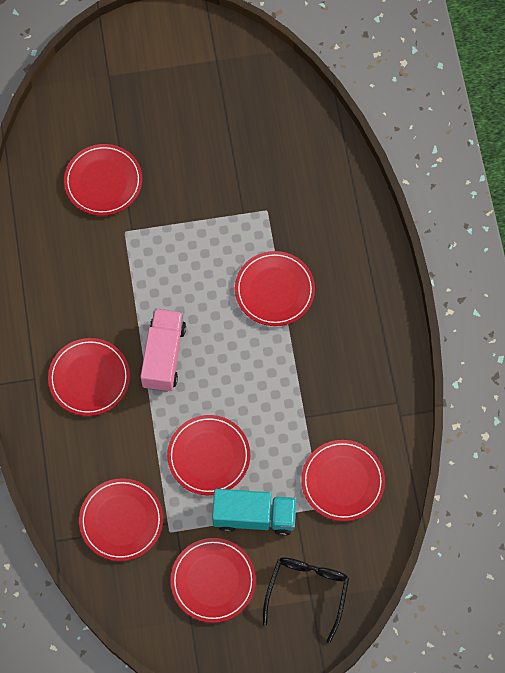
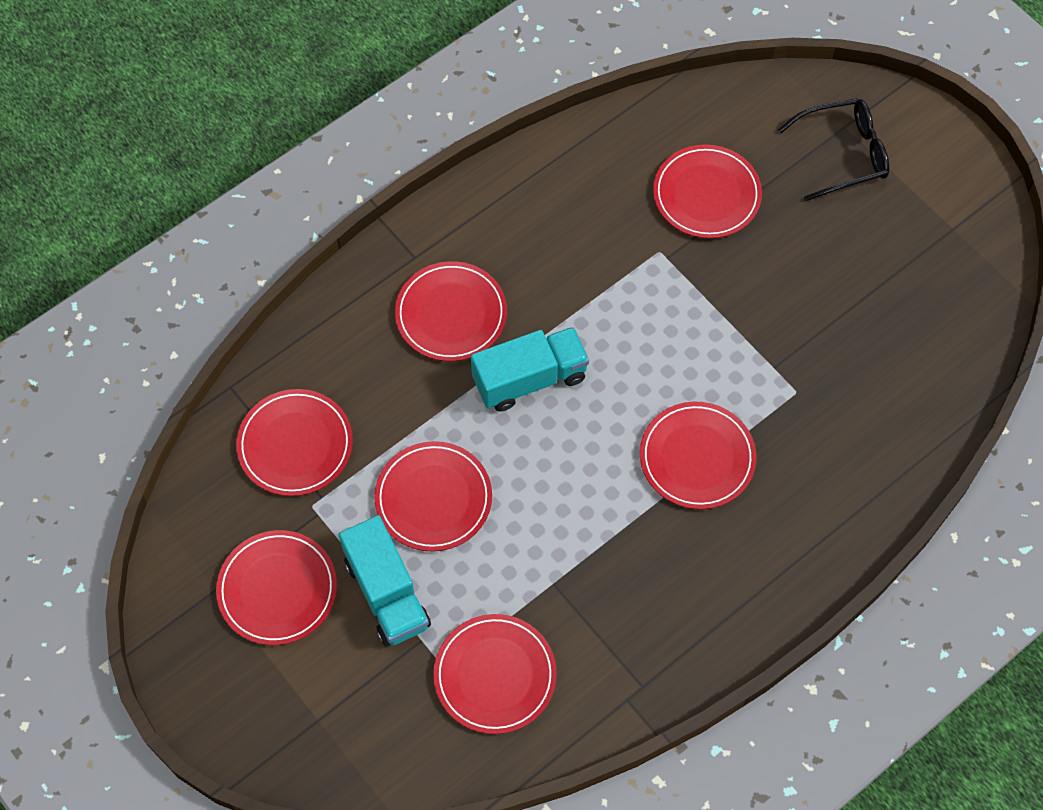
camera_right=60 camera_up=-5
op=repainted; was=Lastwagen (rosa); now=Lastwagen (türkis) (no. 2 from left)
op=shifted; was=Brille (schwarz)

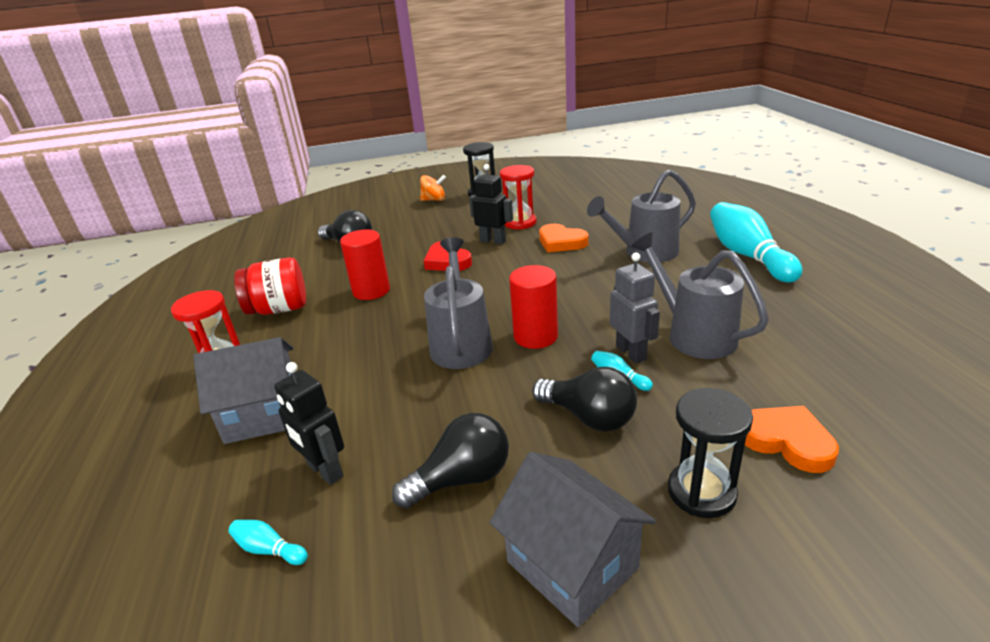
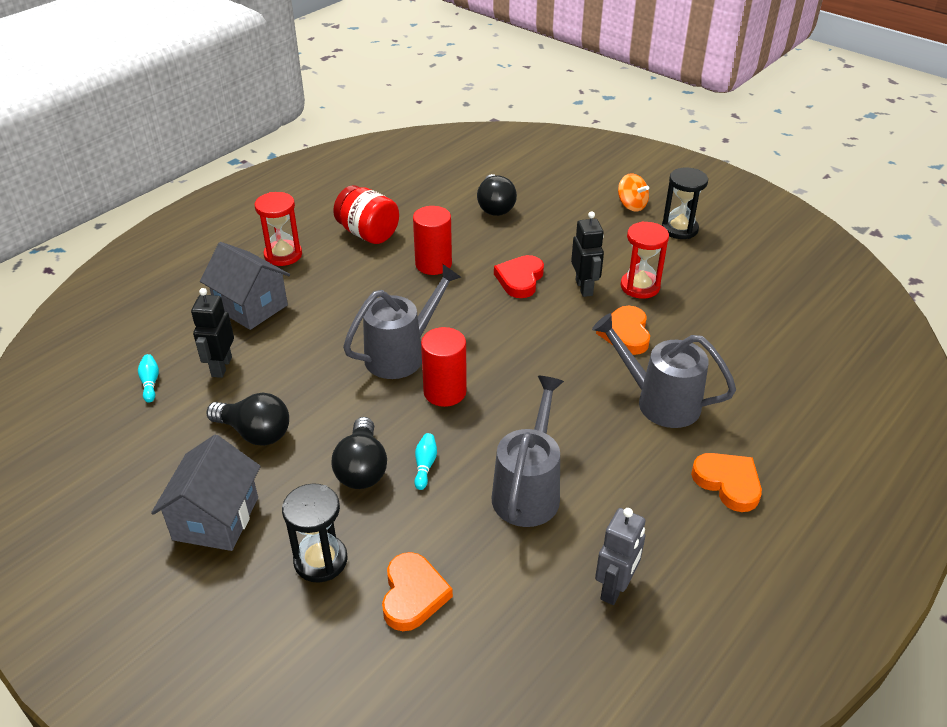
camera_right=50 camera_up=10
op=swapped; was=Bowlingkegel (türkis) (no. 3 from left); now=Herz (orange) (no. 3 from left)
op=shifted; was=Roboter (grau)

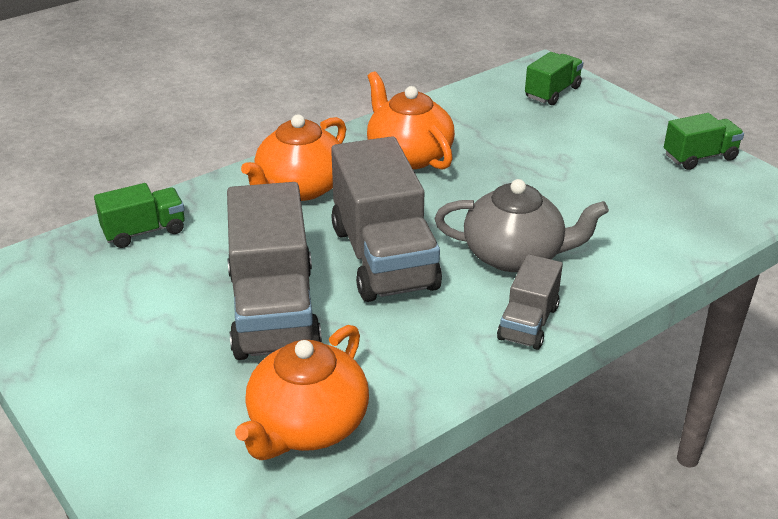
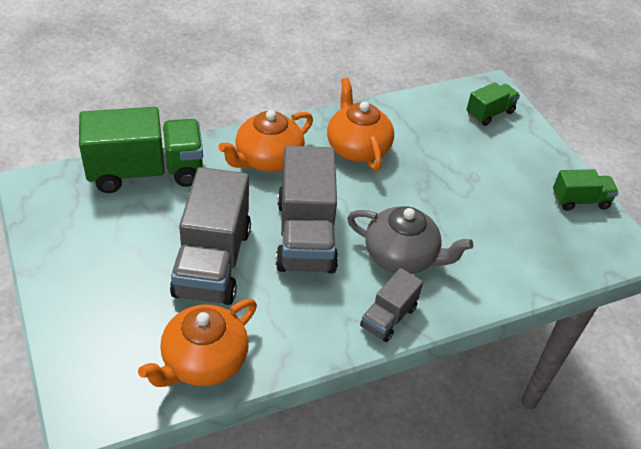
camera_right=10 camera_up=10
op=scaled; was=Lastwagen (grün) (no. 1 from left); ratio=1.93

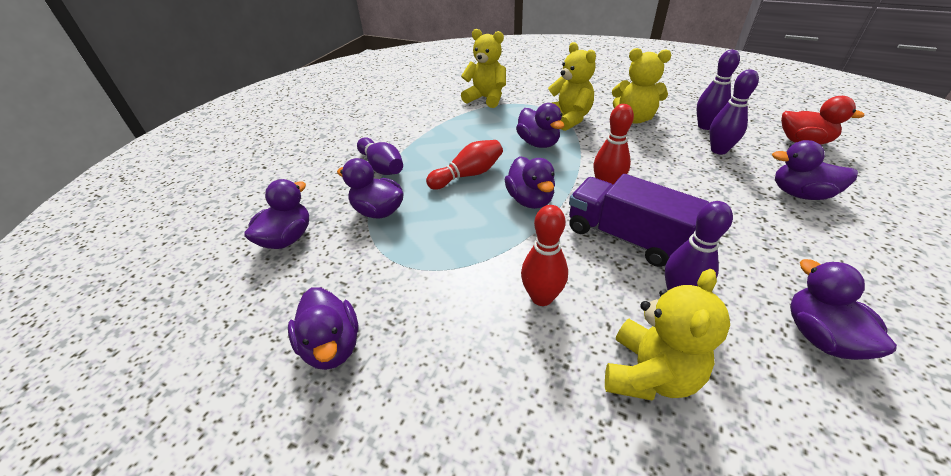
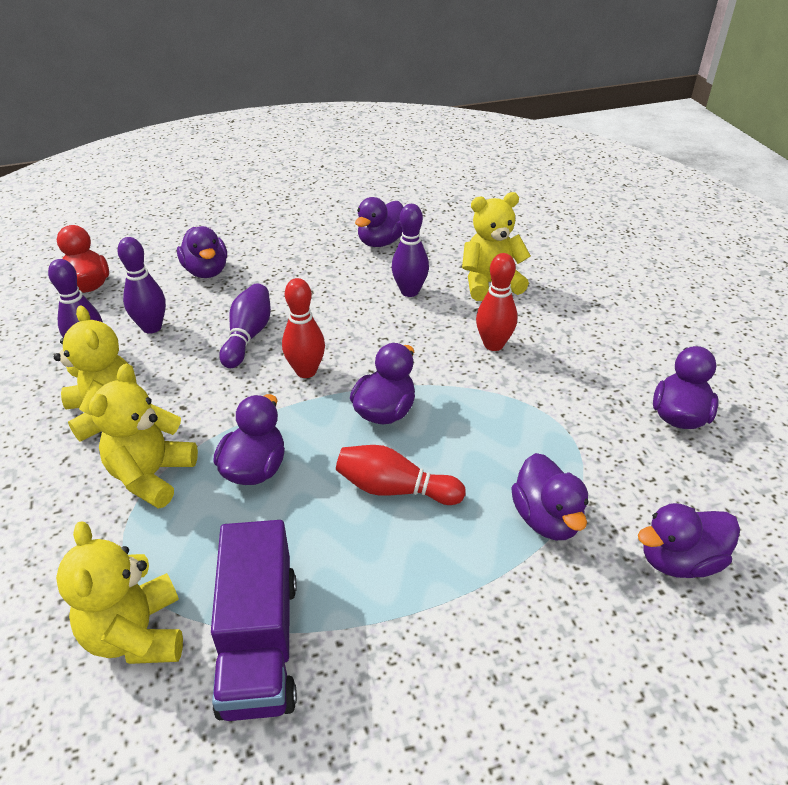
camera_right=-135 camera_up=0
op=shifted; was=Bowlingkegel (lila) (no. 1 from left in the first image); now=Bowlingkegel (lila) (no. 3 from left)
op=shifted; was=Lastwagen (lila)

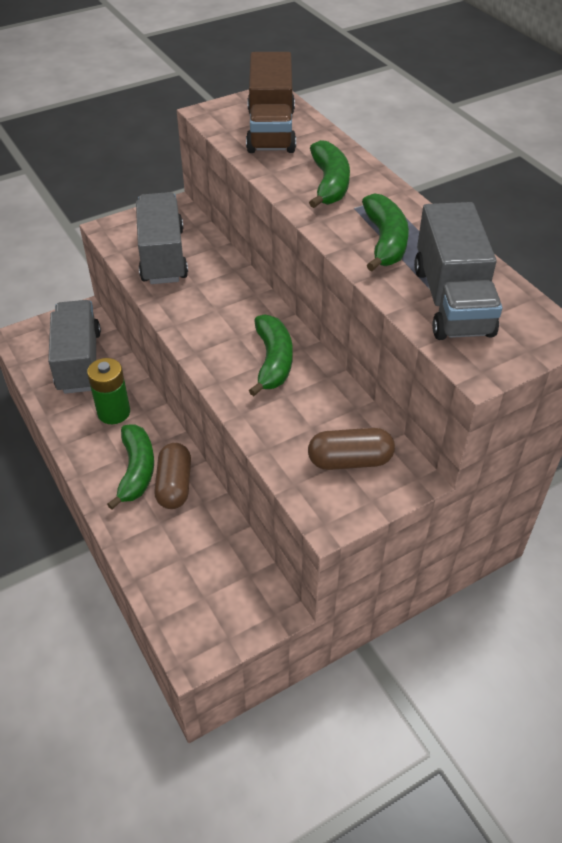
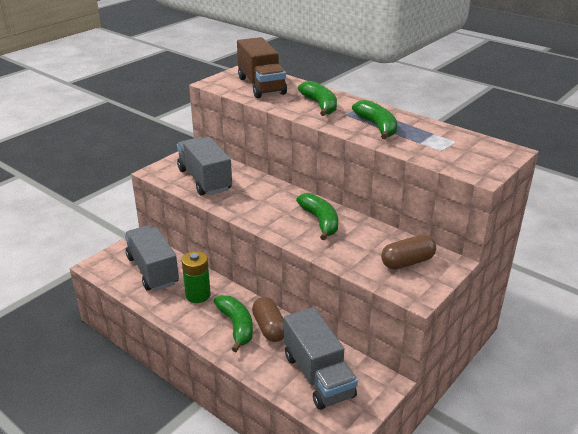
camera_right=-20 camera_up=-15
op=shifted; was=Lastwagen (grau) (no. 3 from left)

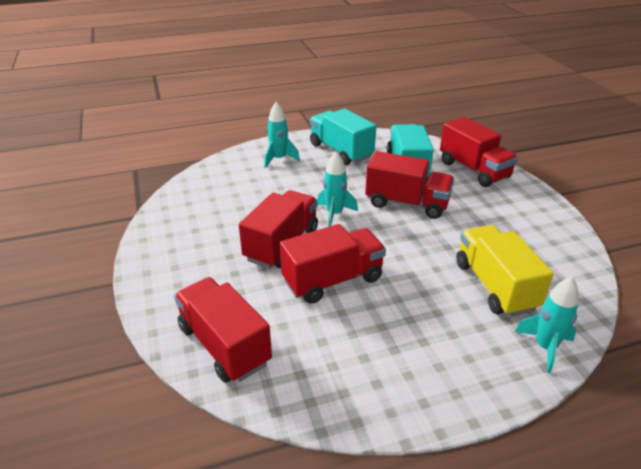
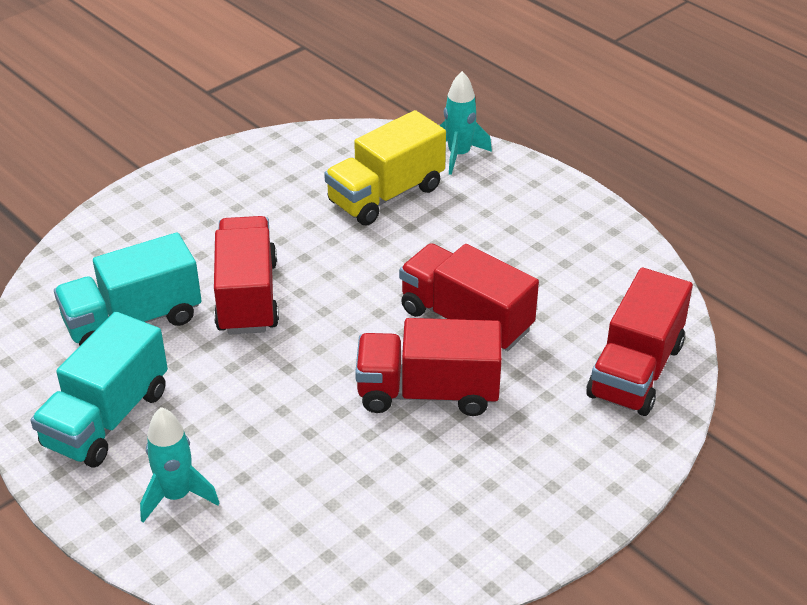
camera_right=-115 camera_up=5
op=gone; was=Lastwagen (rot) (no. 5 from left)
op=gone; was=Rakete (türkis) (no. 2 from left)

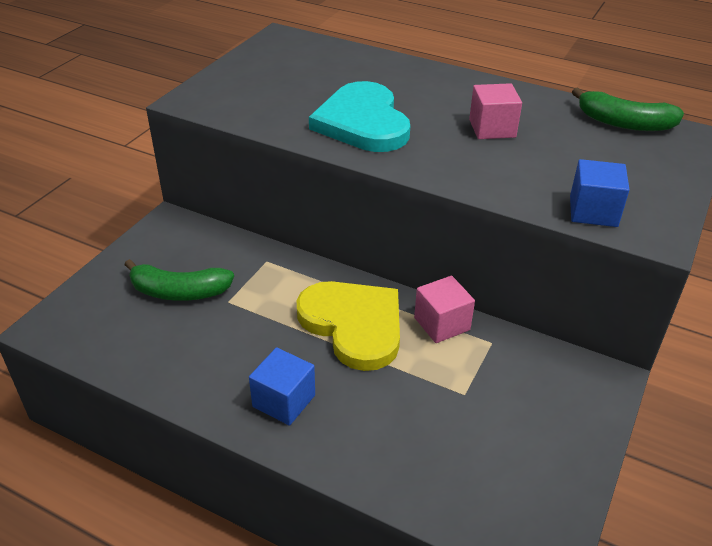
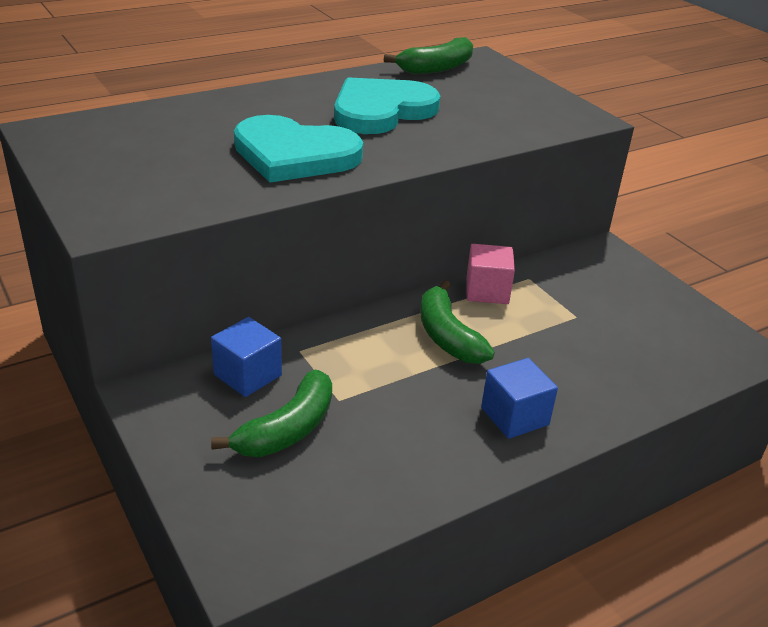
camera_right=-60 camera_up=-5
op=swapped; was=Kubus (rosa) (no. 2 from left); now=Herz (türkis) (no. 2 from left)
op=shifted; was=Kubus (blau) (no. 2 from left in the first image); now=Kubus (blau) (no. 1 from left)
op=swapped; was=Herz (gelb); now=Banane (grün) (no. 3 from left)

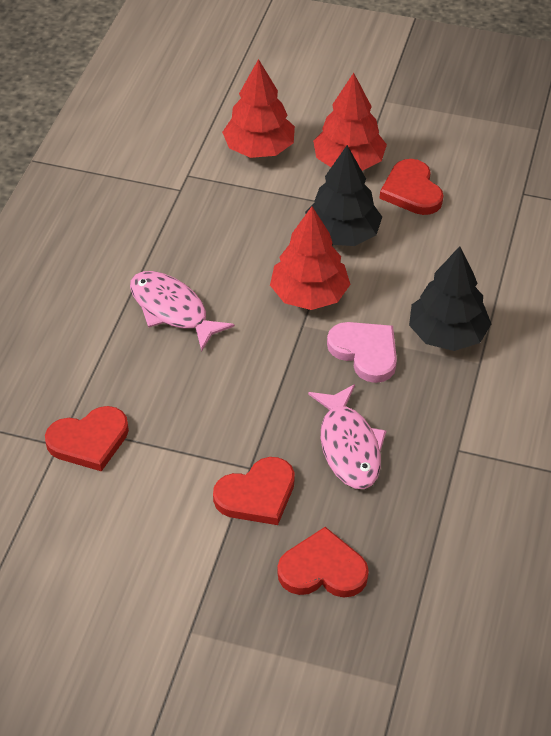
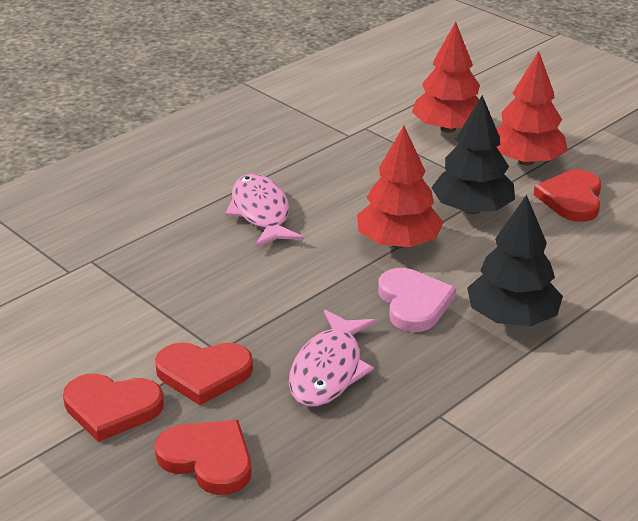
camera_right=30 camera_up=-15
op=shifted; was=Herz (rot) (no. 1 from left)

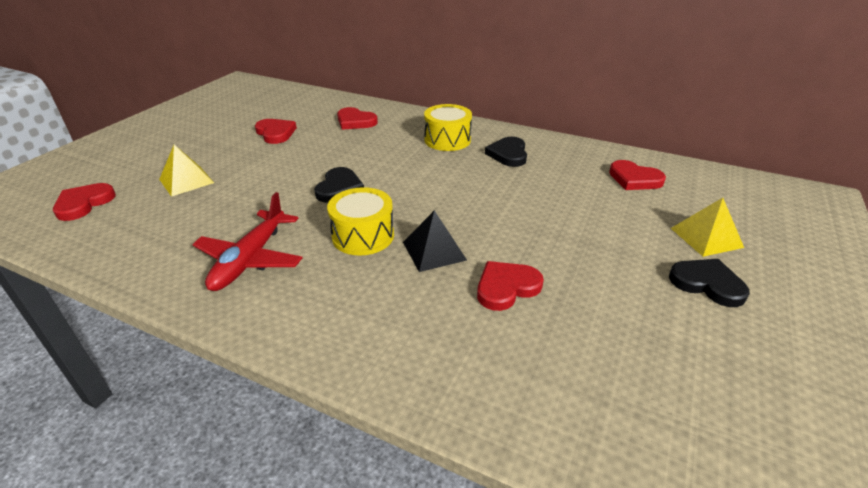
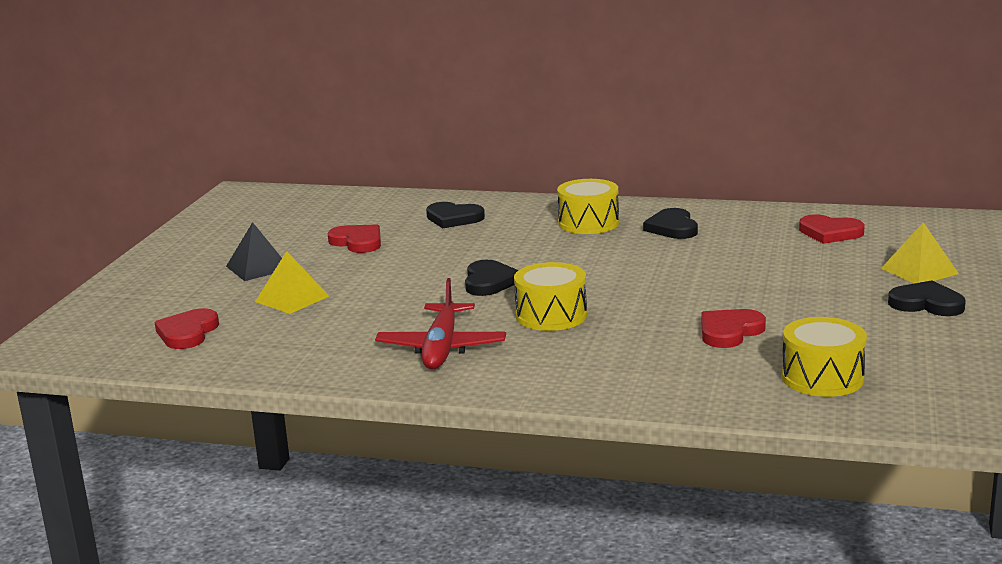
camera_right=-10 camera_up=-15
op=repainted; was=Herz (rot) (no. 3 from left); now=Herz (schwarz) (no. 1 from left)
op=shifted; was=Pyramide (schwarz)
op=new; now=Trommel (gelb) (no. 3 from left)

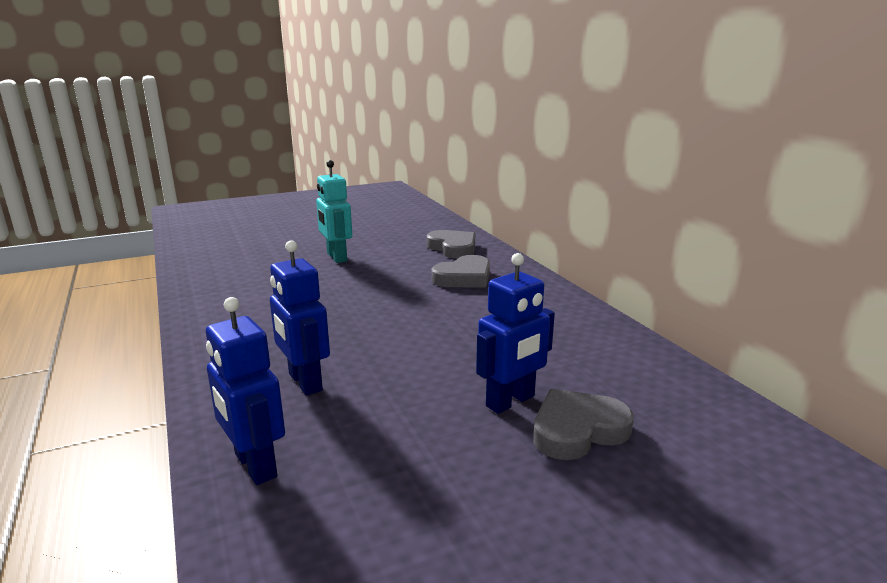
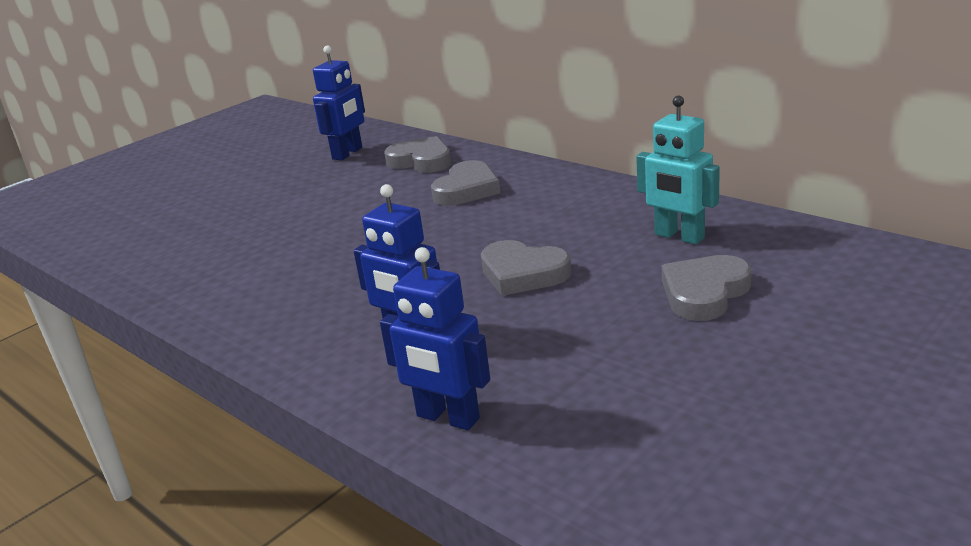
camera_right=-20 camera_up=5
op=shifted; was=Roboter (türkis)
op=shifted; was=Roboter (blau) (no. 3 from left in the first image); now=Roboter (blau) (no. 1 from left)
op=new; now=Herz (grau) (no. 3 from left)

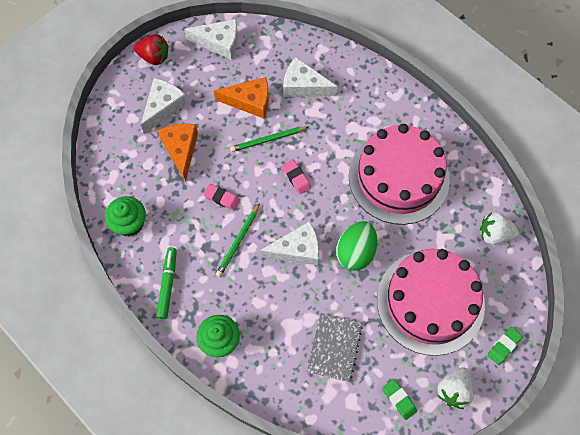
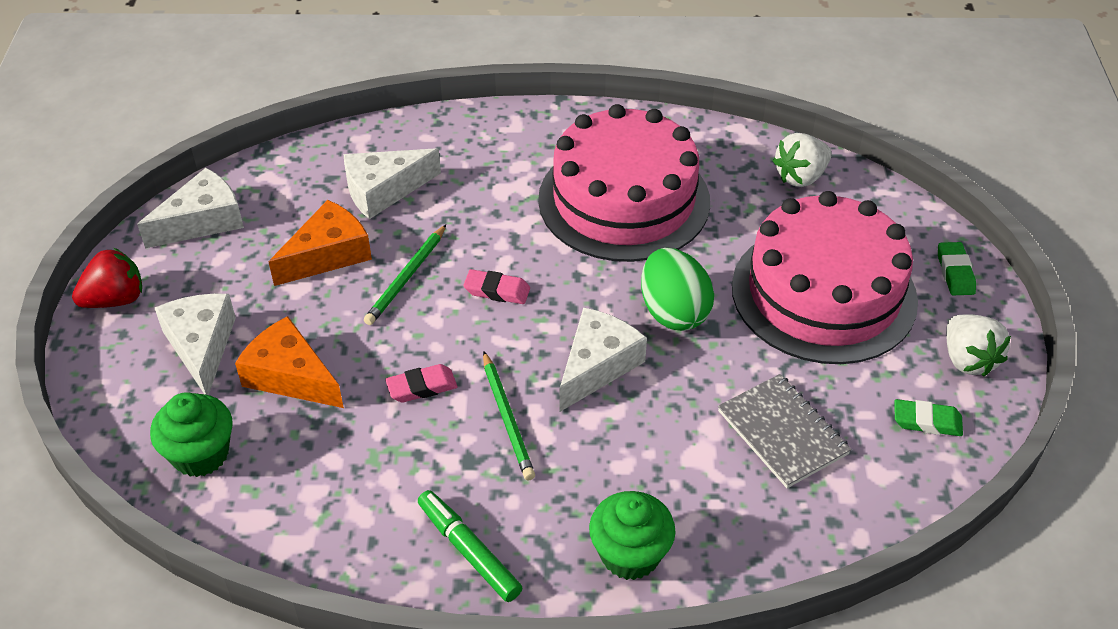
camera_right=-45 camera_up=-20
op=shifted; was=Muffin (grün) (no. 1 from left)

